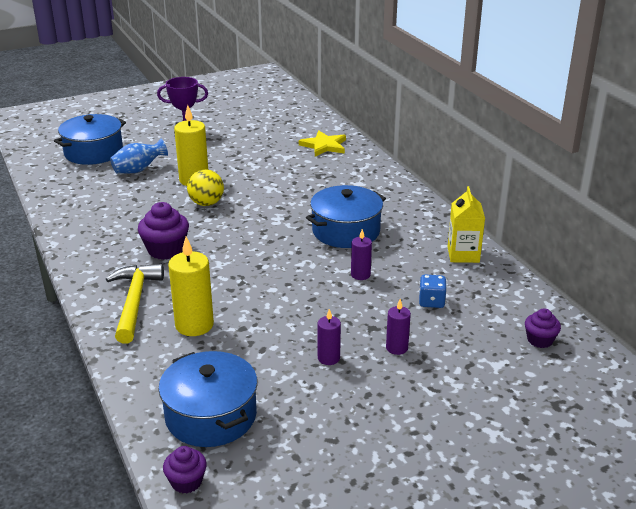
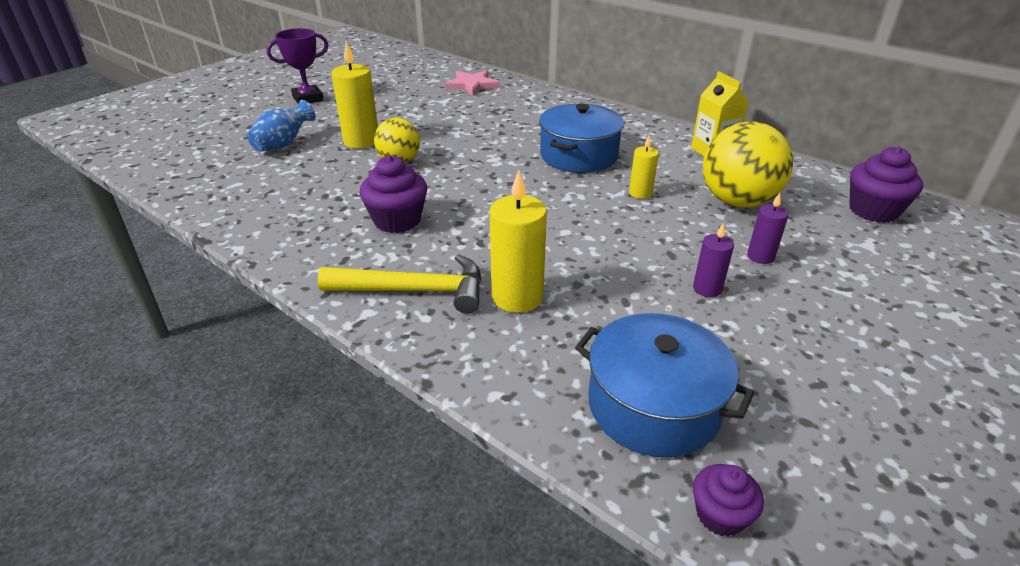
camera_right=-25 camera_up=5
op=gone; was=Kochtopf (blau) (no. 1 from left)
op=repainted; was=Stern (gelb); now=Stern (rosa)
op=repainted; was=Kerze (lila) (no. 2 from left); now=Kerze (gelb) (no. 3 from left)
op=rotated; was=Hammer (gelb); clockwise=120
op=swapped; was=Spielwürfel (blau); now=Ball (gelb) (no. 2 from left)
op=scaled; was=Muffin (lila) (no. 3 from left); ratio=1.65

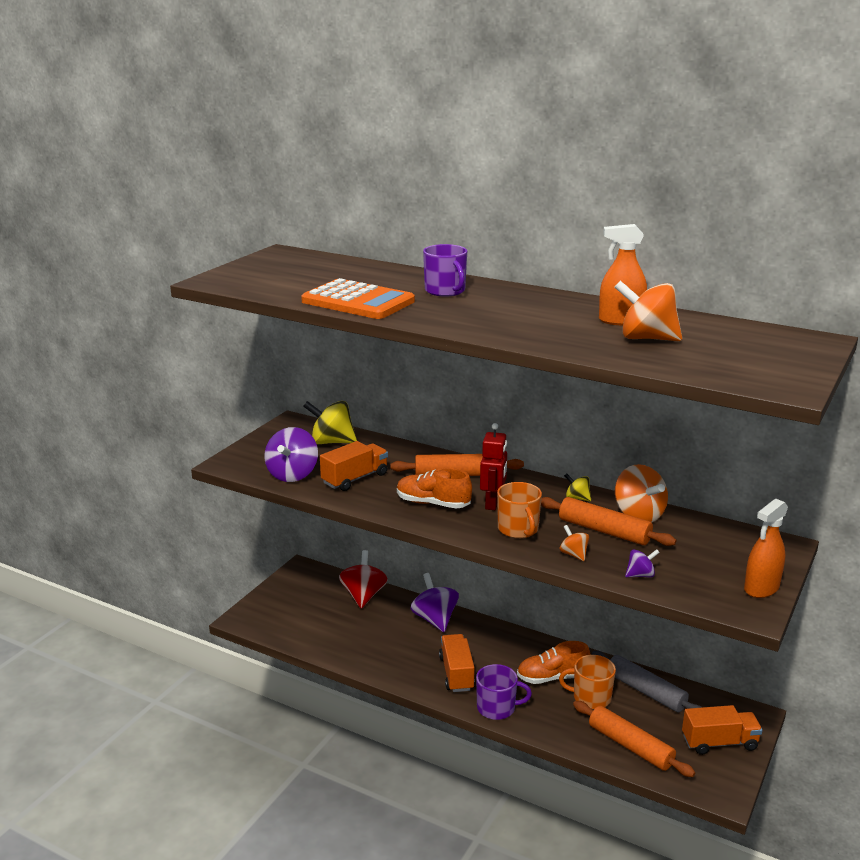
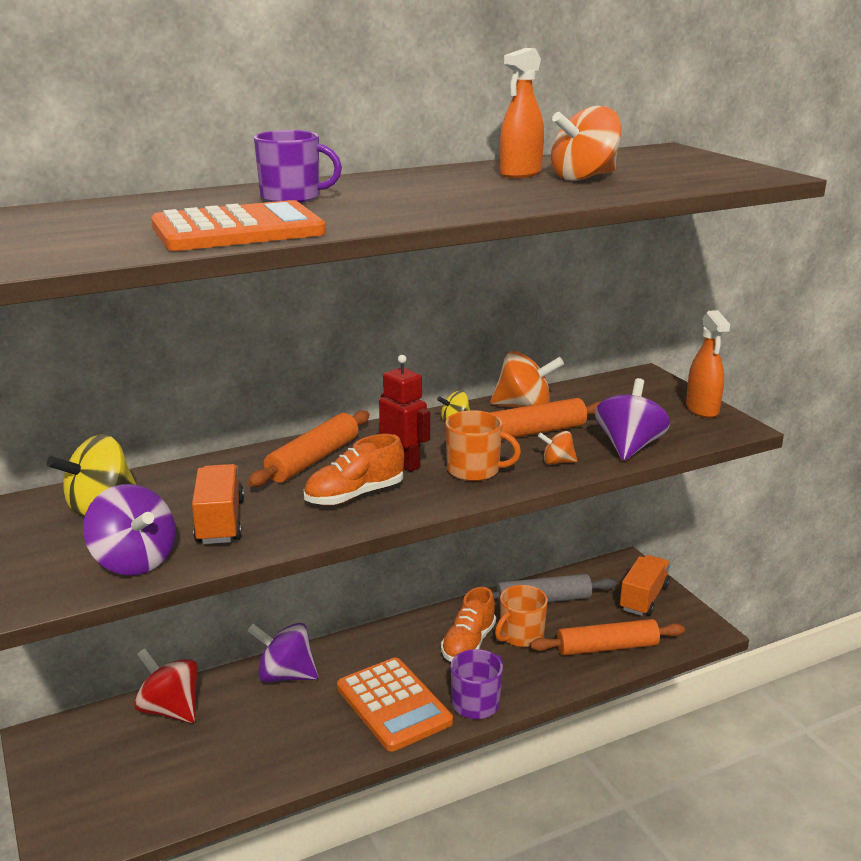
camera_right=-55 camera_up=0
op=scaled; was=Kreisel (lila) (no. 3 from left); ratio=1.95
op=swapped; was=Lastwagen (orange) (no. 2 from left); now=Taschenrechner (orange) (no. 2 from left)

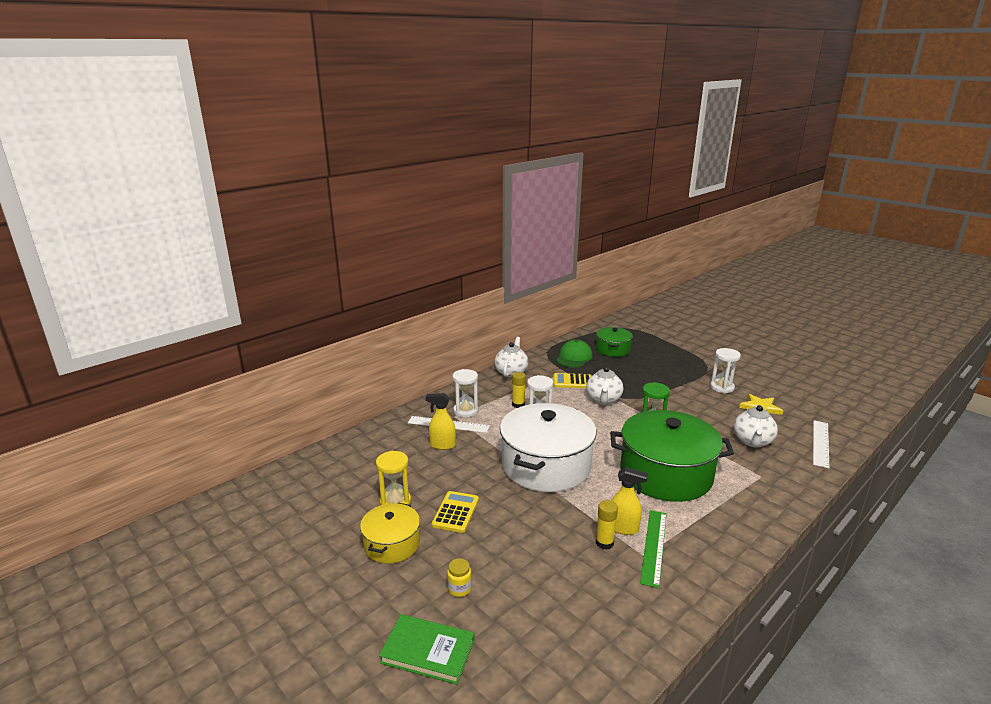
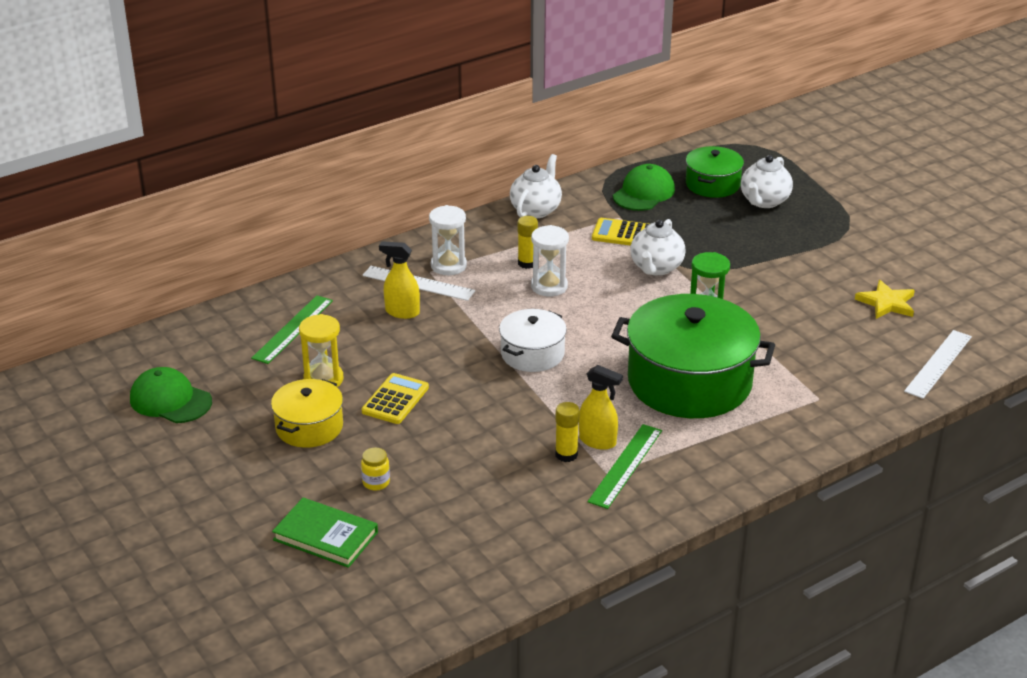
camera_right=10 camera_up=10
op=gone; was=Sanduhr (weiß) (no. 3 from left)
op=scaled; was=Kochtopf (weiß); ratio=0.52
op=shifted; was=Teekanne (weiß) (no. 3 from left)
op=new; now=Lineal (grün) (no. 1 from left)
op=new; now=Kappe (grün) (no. 1 from left)

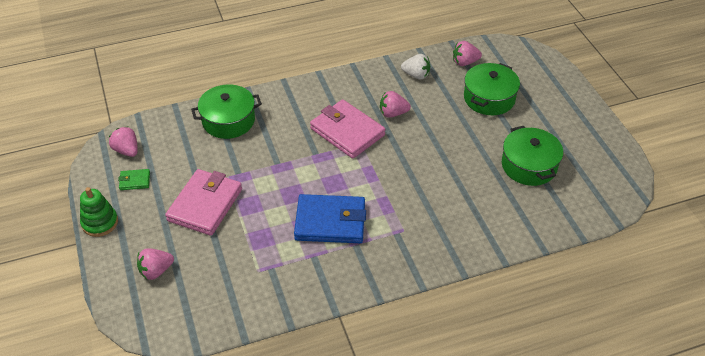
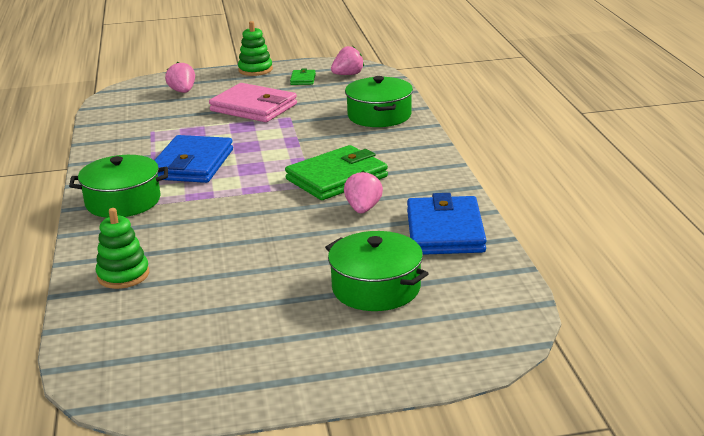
camera_right=100 camera_up=-20
op=gone; was=Erdbeere (rosa) (no. 4 from left)
op=swapped; was=Erdbeere (weiß); now=Geldbörse (blau) (no. 2 from left)
op=repainted; was=Geldbörse (rosa) (no. 2 from left); now=Geldbörse (grün) (no. 2 from left)
op=shifted; was=Kochtopf (grün) (no. 3 from left in the first image); now=Kochtopf (grün) (no. 1 from left)
op=new; now=Stapelspielzeug (grün) (no. 1 from left)

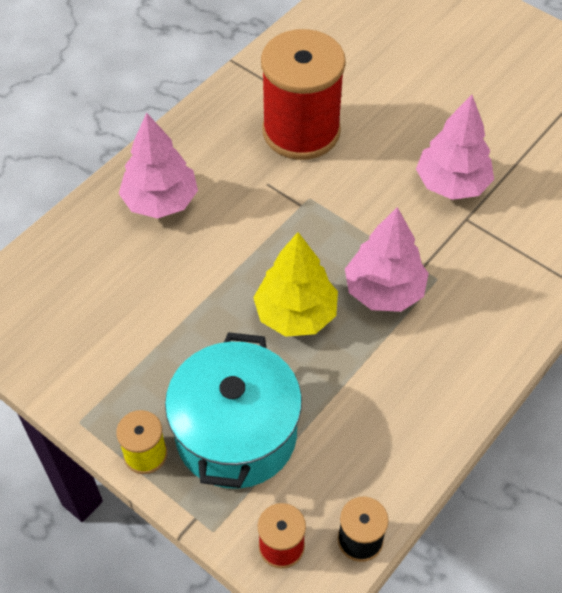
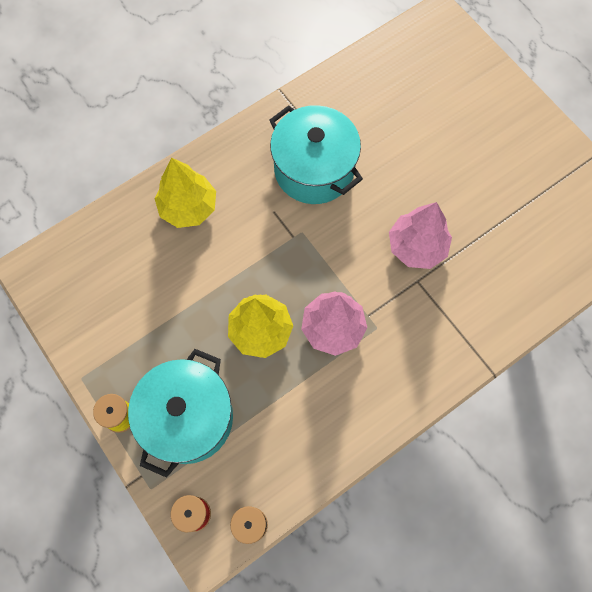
camera_right=15 camera_up=15
op=swapped; was=Garnrolle (rot) (no. 2 from left); now=Kochtopf (türkis) (no. 2 from left)
op=repainted; was=Baum (rosa) (no. 1 from left); now=Baum (gelb) (no. 1 from left)

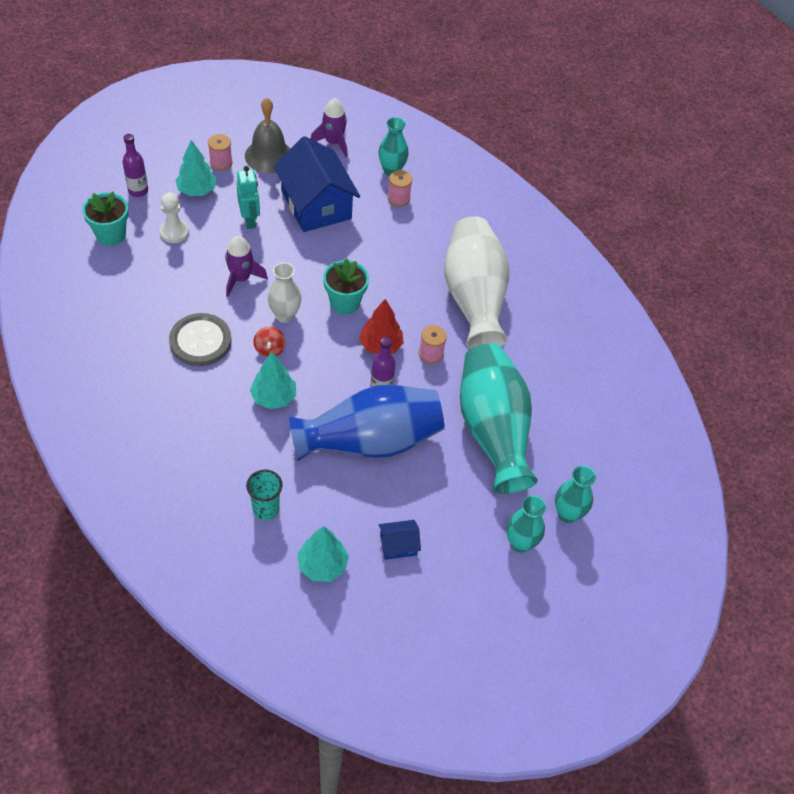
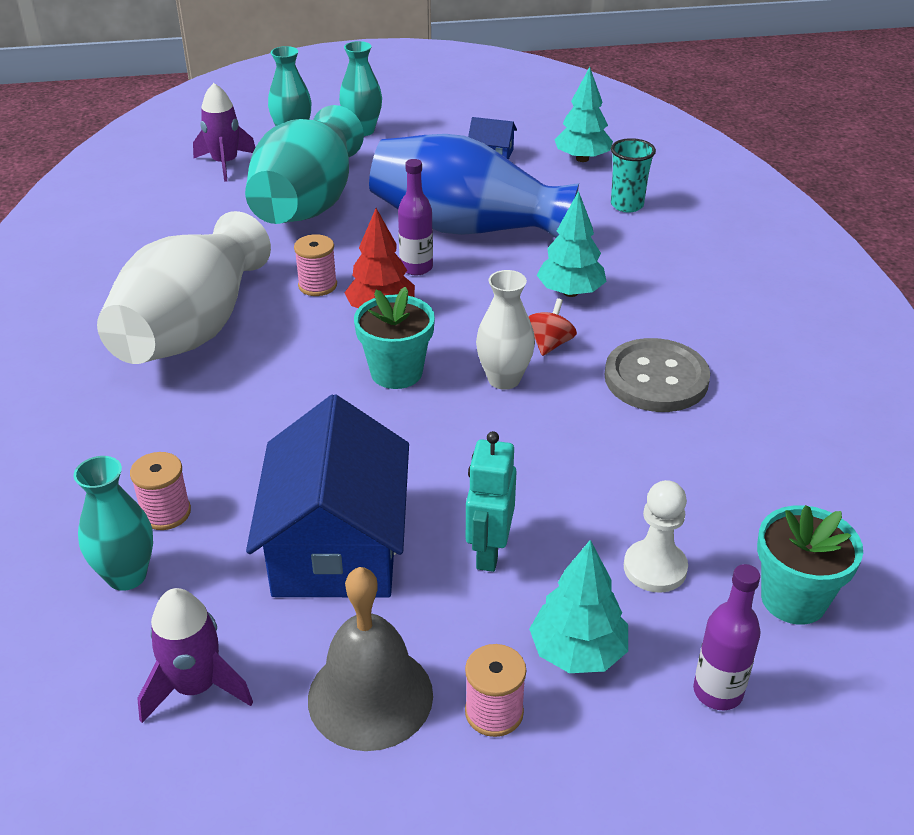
camera_right=-150 camera_up=-15
op=shifted; was=Rakete (lila) (no. 1 from left in the first image); now=Rakete (lila) (no. 2 from left)

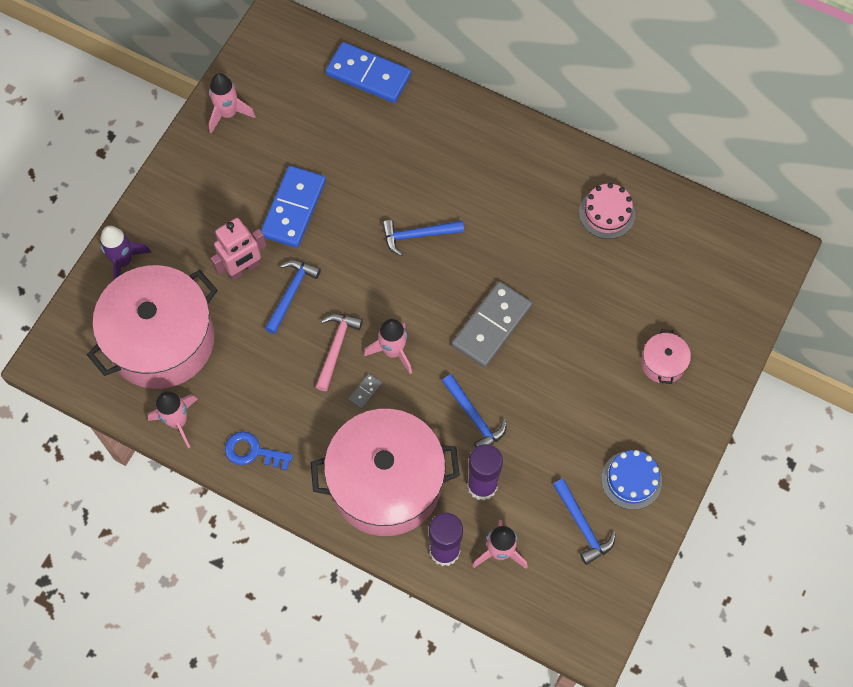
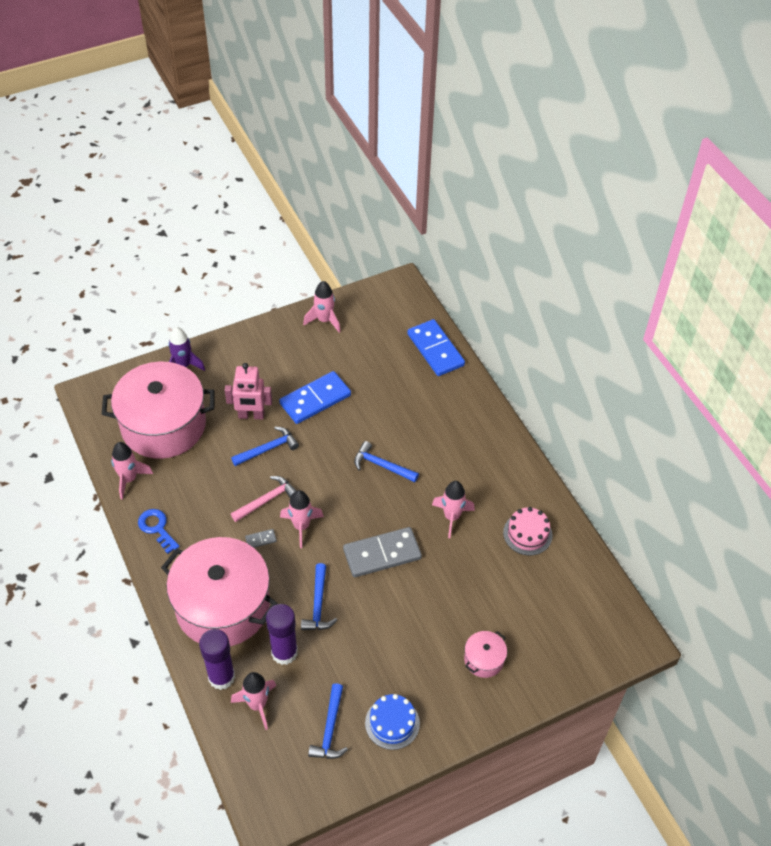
camera_right=35 camera_up=-15
op=new; now=Rakete (rosa) (no. 5 from left)

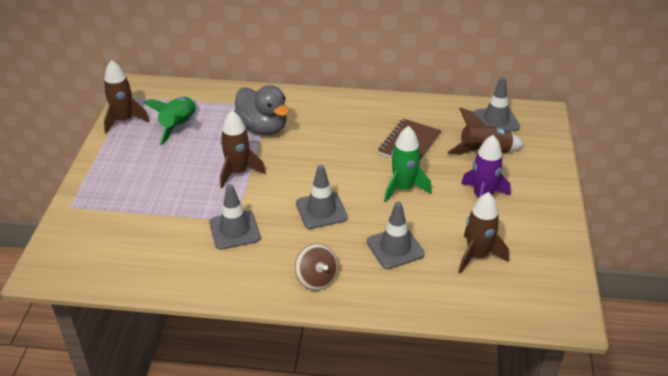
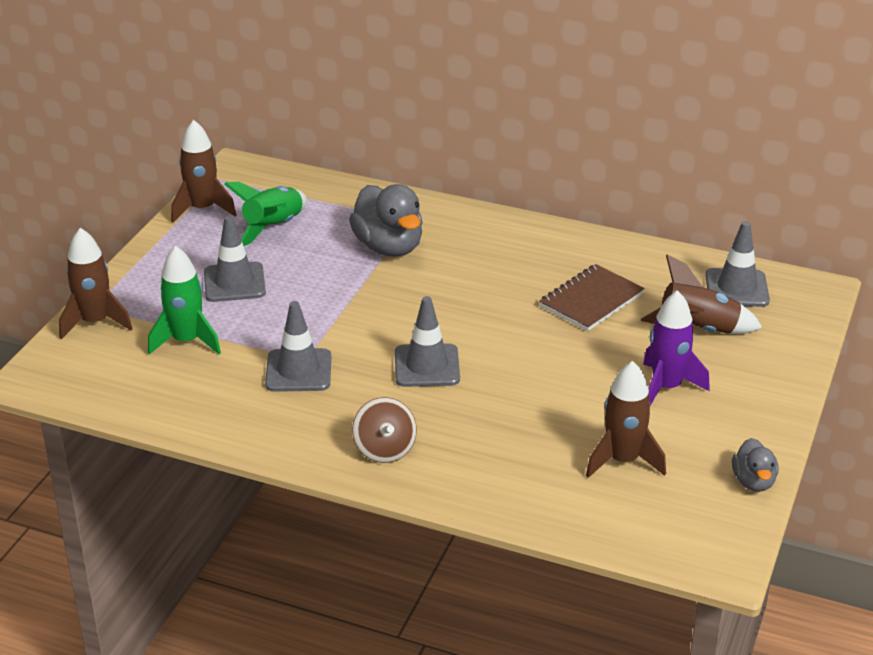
camera_right=15 camera_up=-5
op=shifted; was=Rakete (braun) (no. 2 from left in the first image); now=Rakete (braun) (no. 1 from left)
op=shifted; was=Rakete (grün) (no. 2 from left in the first image); now=Rakete (grün) (no. 1 from left)
op=shifted; was=Leitkegel (grau) (no. 3 from left in the first image); now=Leitkegel (grau) (no. 1 from left)
op=new; now=Ente (grau) (no. 2 from left)

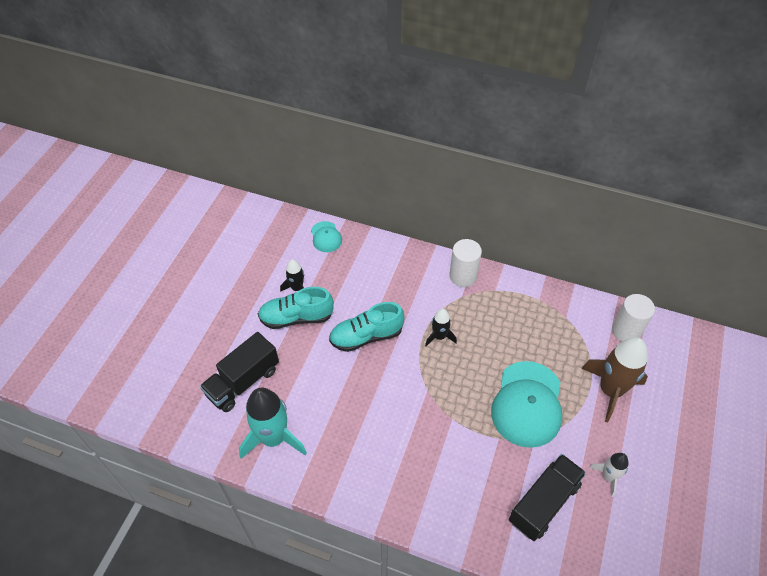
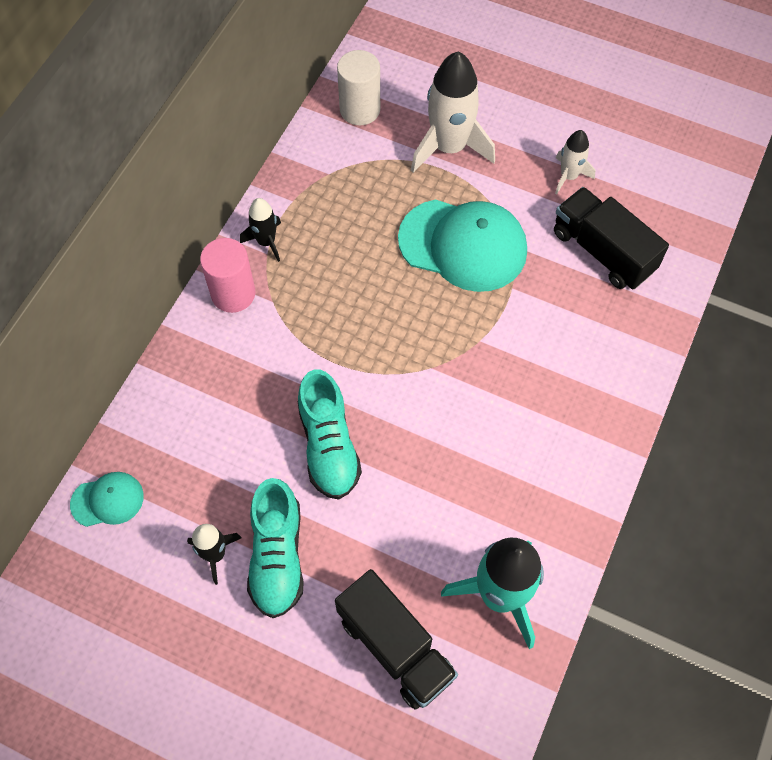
camera_right=-85 camera_up=10
op=repainted; was=Vollzylinder (weiß) (no. 1 from left); now=Vollzylinder (rosa)
op=shifted; was=Rakete (schwarz) (no. 2 from left)
op=repainted; was=Rakete (braun); now=Rakete (weiß) (no. 1 from left)

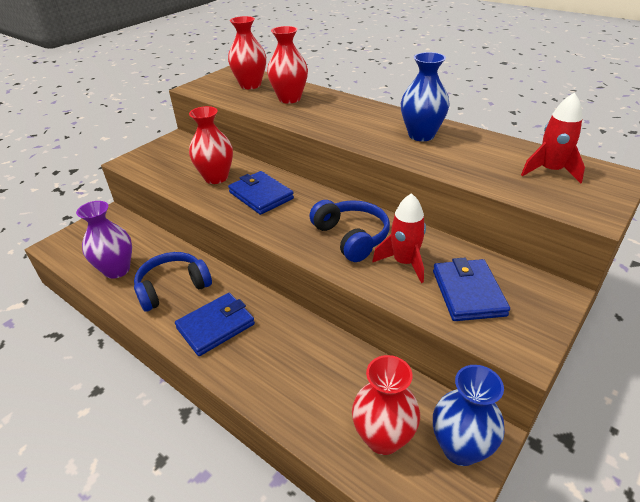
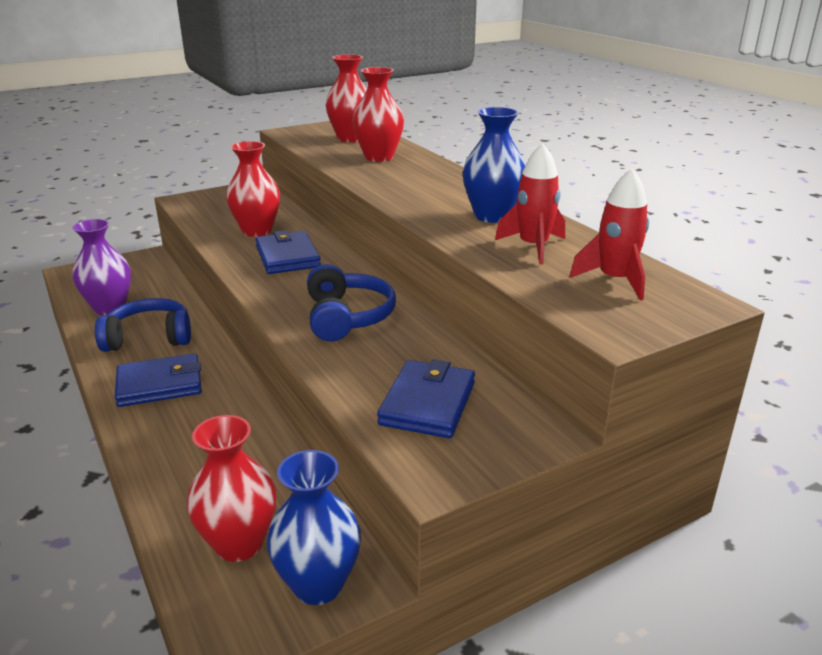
camera_right=20 camera_up=-10
op=shifted; was=Rakete (rot) (no. 1 from left)

